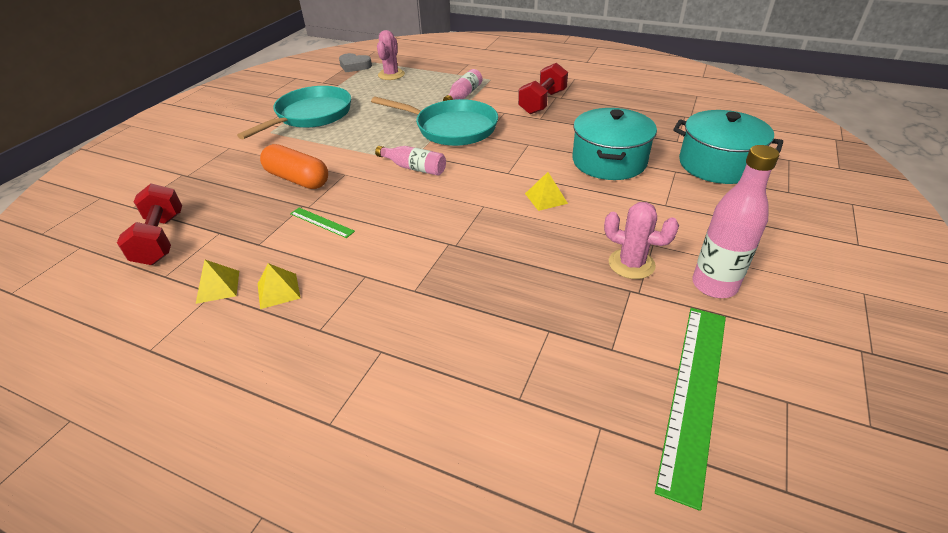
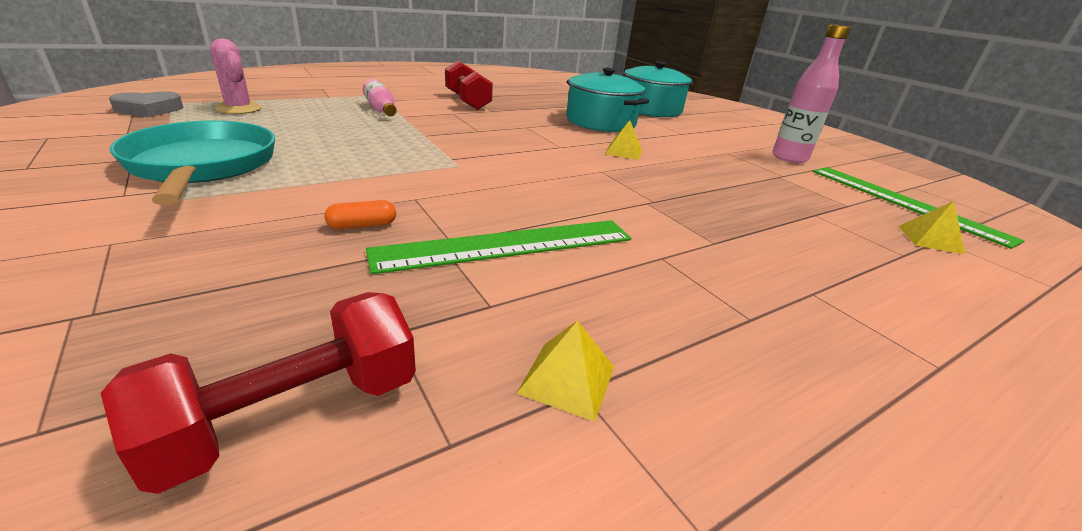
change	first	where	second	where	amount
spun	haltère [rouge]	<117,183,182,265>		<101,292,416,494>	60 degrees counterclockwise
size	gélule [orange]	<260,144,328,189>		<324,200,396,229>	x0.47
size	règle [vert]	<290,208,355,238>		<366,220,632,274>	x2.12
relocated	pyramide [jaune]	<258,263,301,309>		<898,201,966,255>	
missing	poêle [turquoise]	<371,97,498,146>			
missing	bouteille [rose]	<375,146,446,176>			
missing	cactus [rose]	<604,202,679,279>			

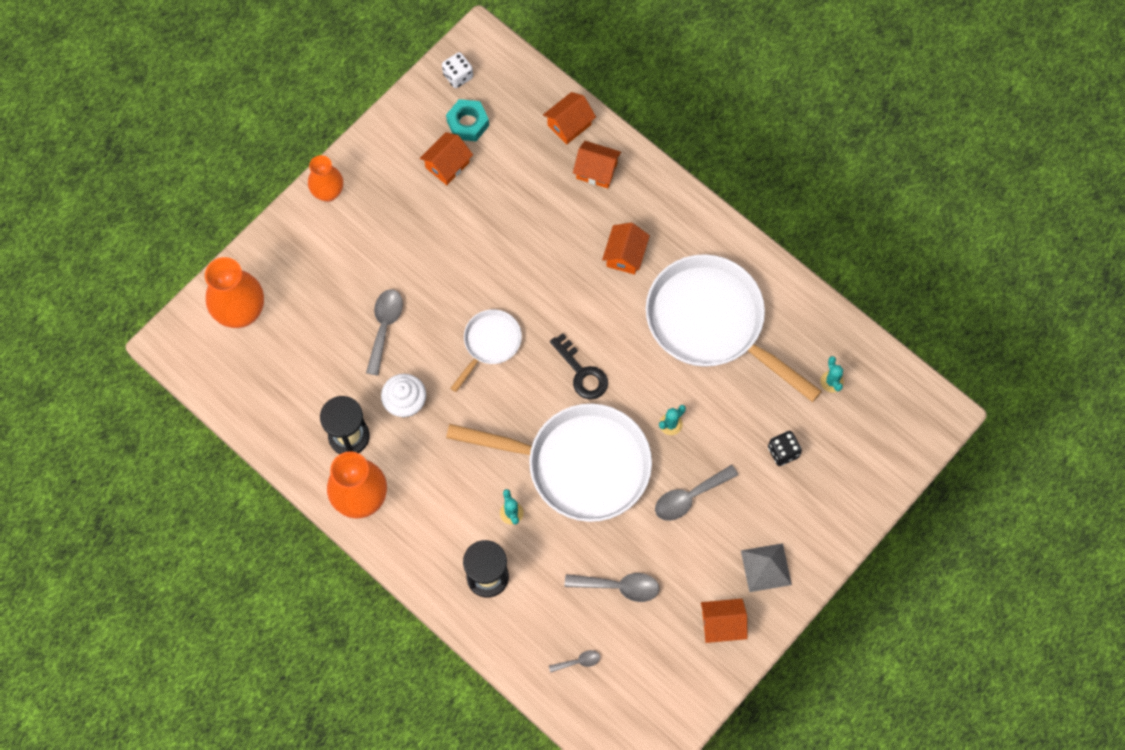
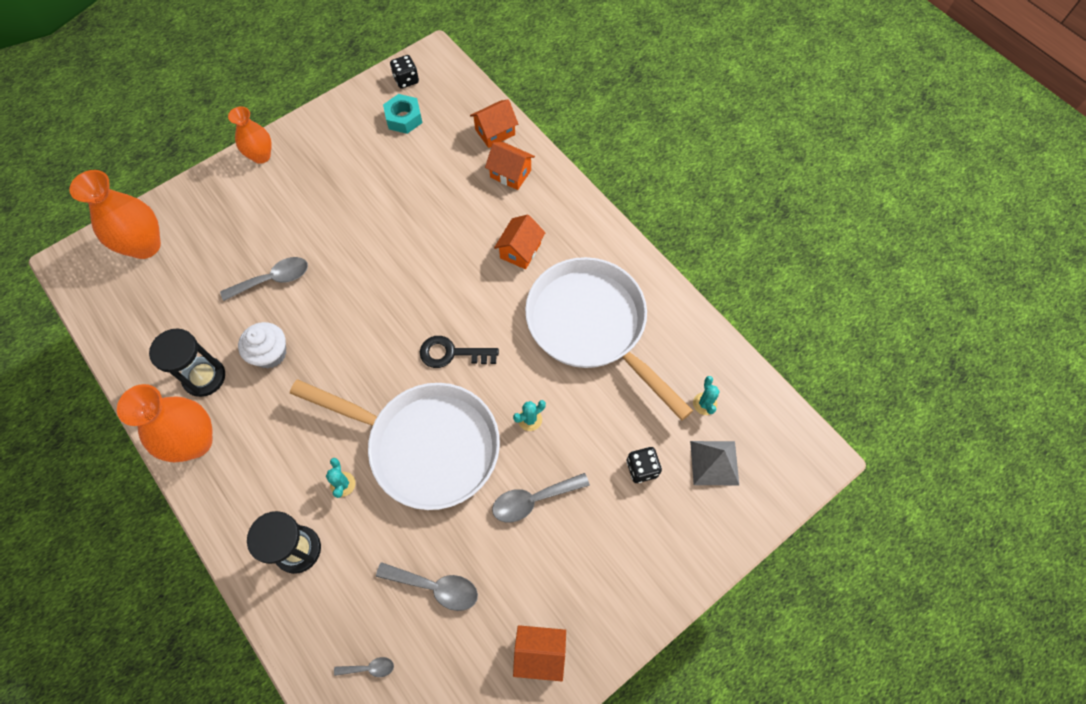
change	first	where	second	where	amount
spun	cuillère [gris]	<366,289,403,376>		<220,257,308,301>	45 degrees clockwise
colour	dé [blanc]	<442,52,473,88>	dé [noir]	<390,55,419,89>	
spun	clé [noir]	<550,333,608,400>		<420,336,499,368>	120 degrees clockwise
relocated	pyramide [gris]	<741,543,792,592>		<690,441,739,485>	
missing	maison [orange]	<420,132,473,185>			
missing	poêle [blanc]	<450,309,522,392>			

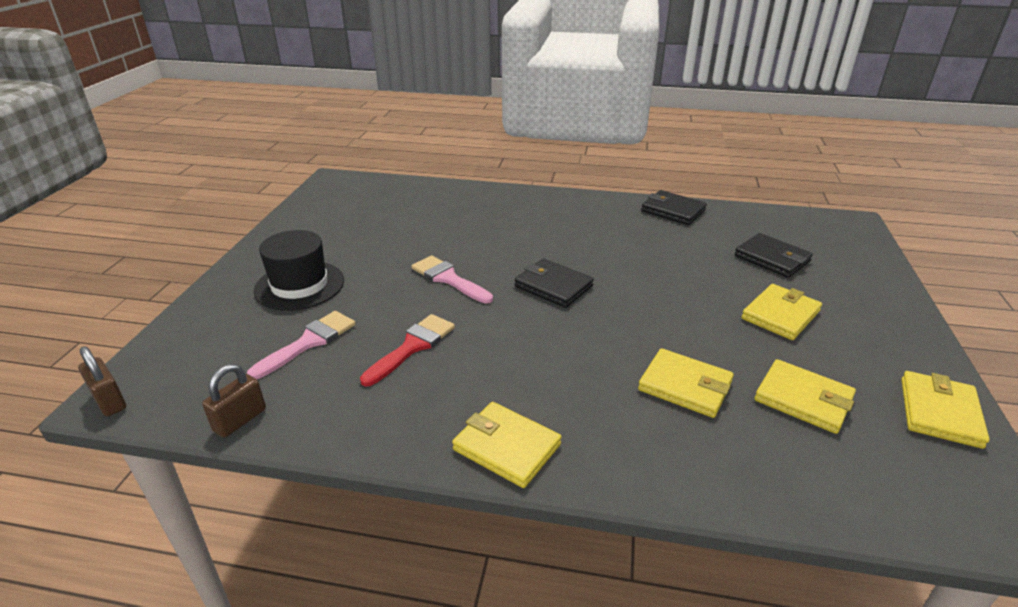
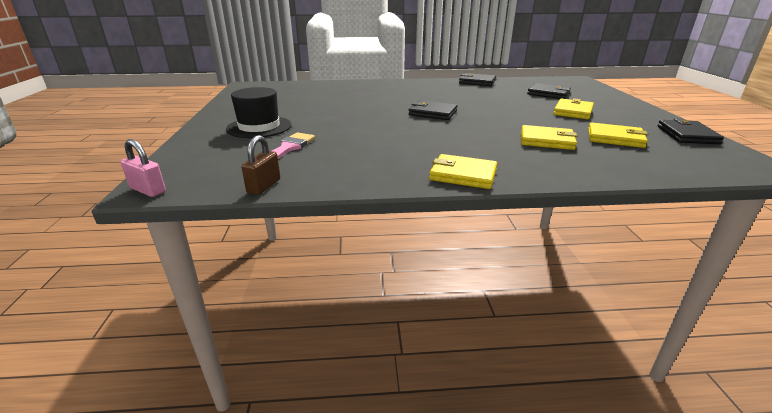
change	first	where	second	where	amount
colour	cadenas [marron]	<78,346,126,417>	cadenas [rose]	<121,139,166,197>	
colour	portefeuille [jaune]	<901,371,990,449>	portefeuille [noir]	<657,118,724,144>	
missing	pinceau [rouge]	<360,314,455,386>			
missing	pinceau [rose]	<411,255,493,304>			

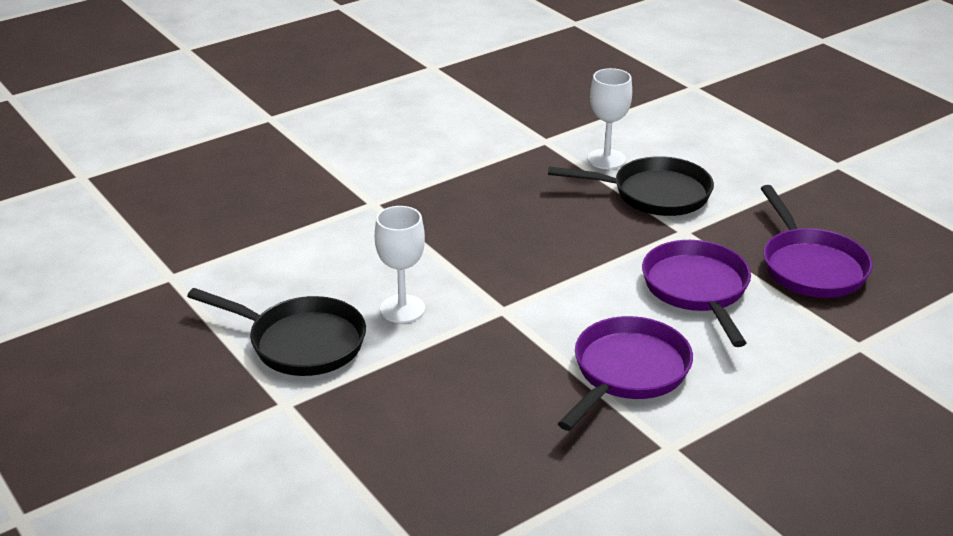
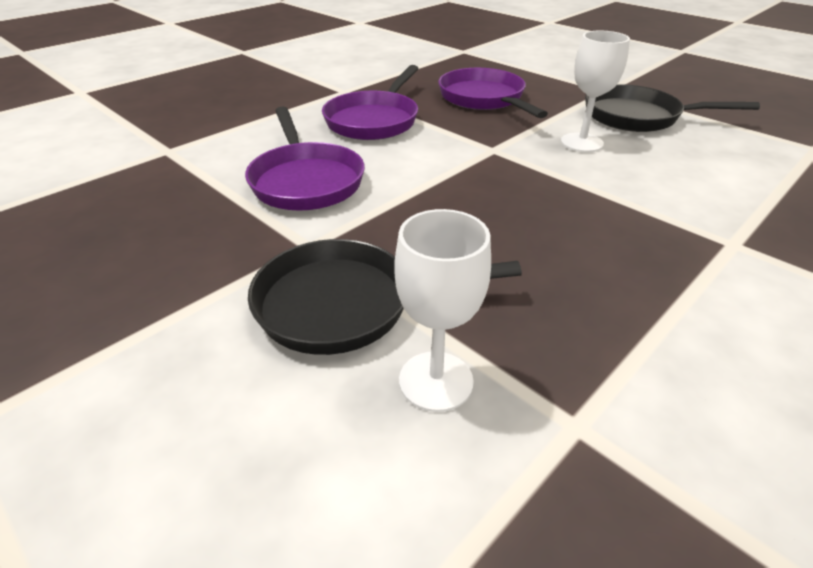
change	first	where	second	where	amount
relocated	poêle [violet]	<760,185,873,298>		<438,68,548,118>	

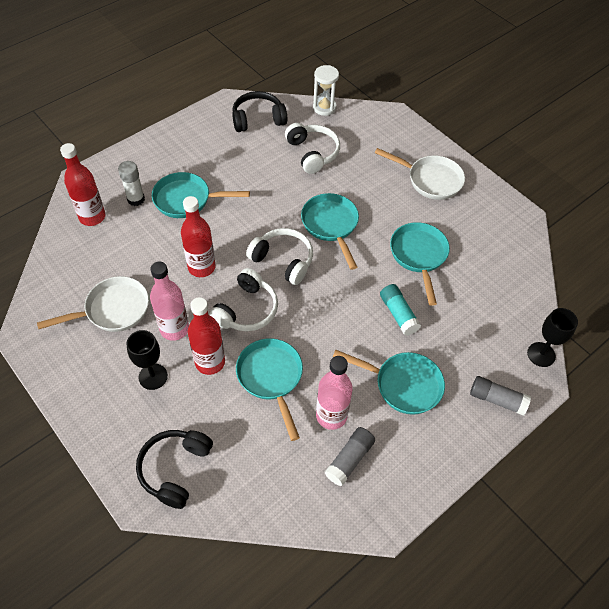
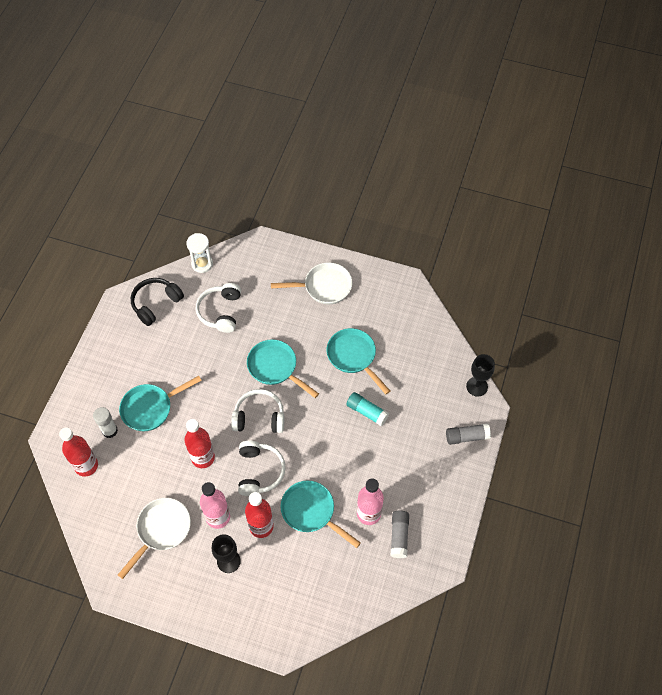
change	first	where	second	where	amount
spun	casque audio [blanc]	<285,123,340,174>		<196,283,241,333>	120 degrees counterclockwise
missing	casque audio [noir]	<136,430,213,509>			
missing	poêle [turquoise]	<333,350,445,415>			

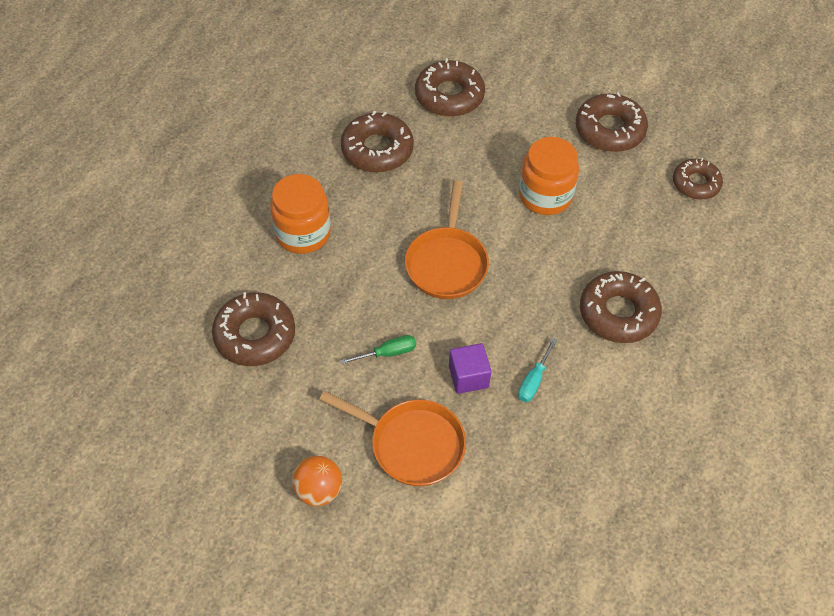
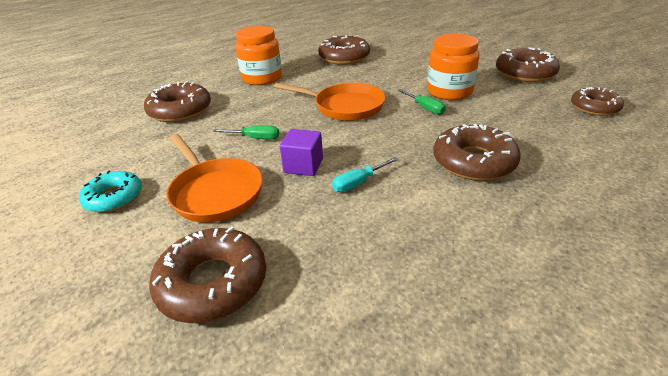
change	first	where	second	where	amount
exchanged	balle [orange]	<292,456,342,506>	beignet [turquoise]	<79,170,142,212>	
relocated	beignet [marron]	<415,58,485,117>		<149,226,266,323>	
spun	poêle [orange]	<405,180,489,299>		<274,83,385,121>	105 degrees counterclockwise
appeared			tournevis [vert]	<397,89,446,115>	

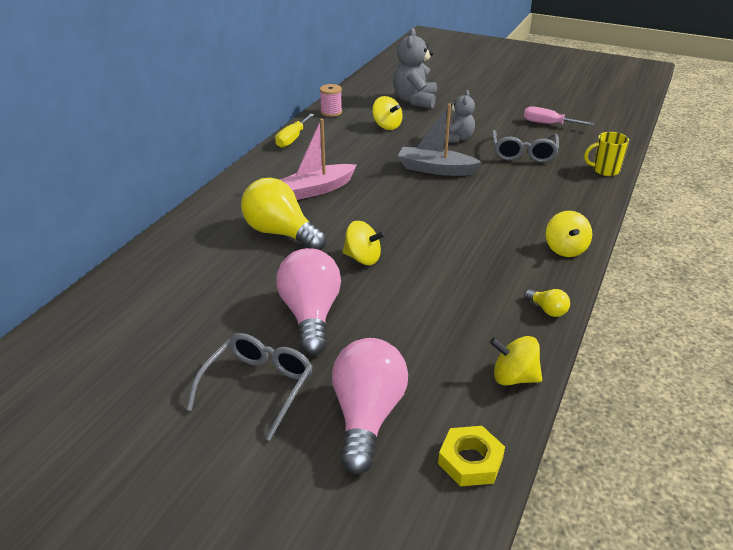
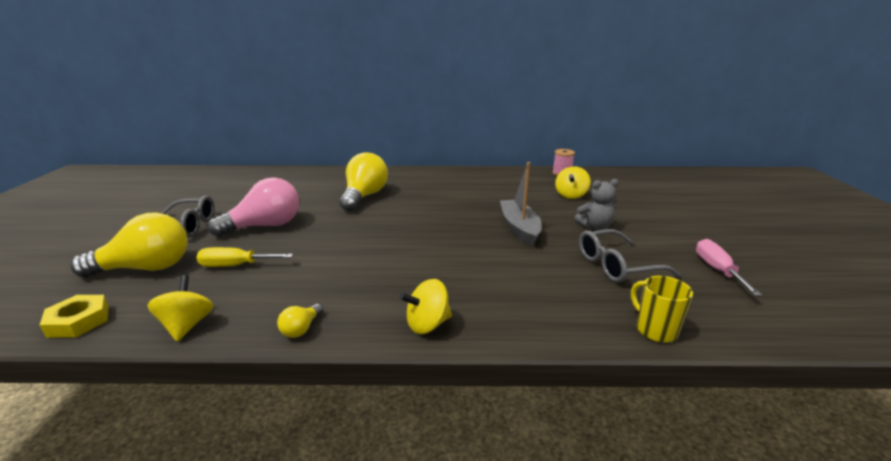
change	first	where	second	where	amount
colour	ampoule [rose]	<332,338,408,474>	ampoule [jaune]	<71,212,188,277>	
relocated	tournevis [jaune]	<275,114,314,148>		<196,247,293,267>	
missing	bateau [rose]	<280,118,357,200>			
missing	toupie [jaune]	<343,221,386,265>			
missing	ours en peluche [gris]	<393,28,437,108>			

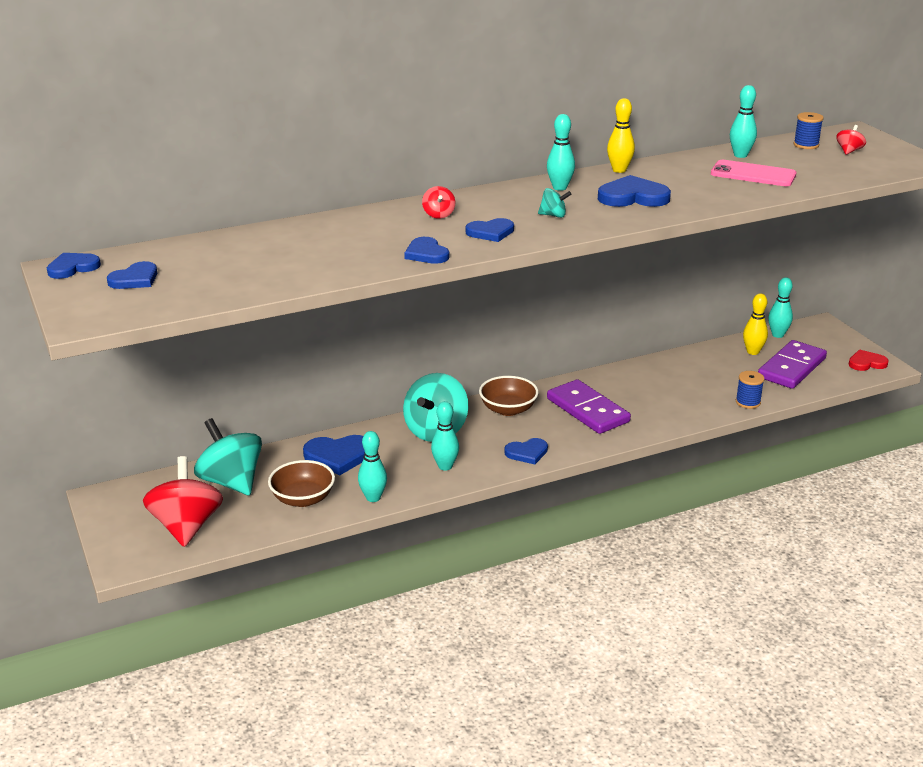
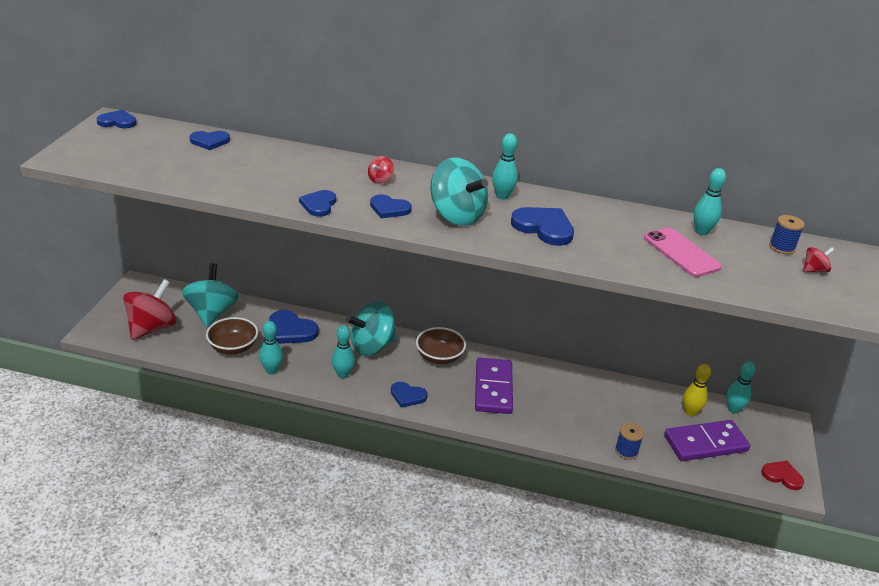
change	first	where	second	where	amount
relocated	cœur [bleu]	<107,261,157,289>		<189,131,230,150>	
size	toupie [turquoise]	<538,188,572,218>		<430,157,488,226>	x2.30
missing	quille [jaune]	<607,98,635,173>			

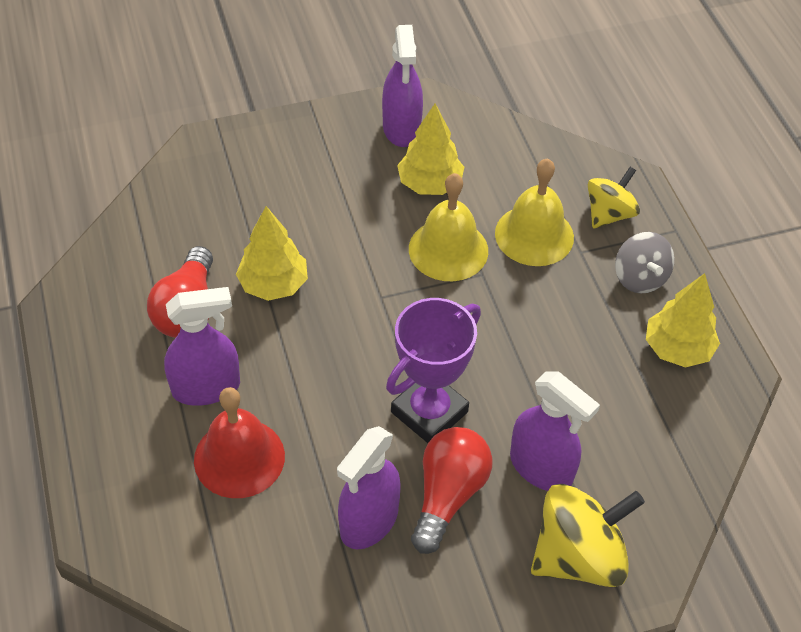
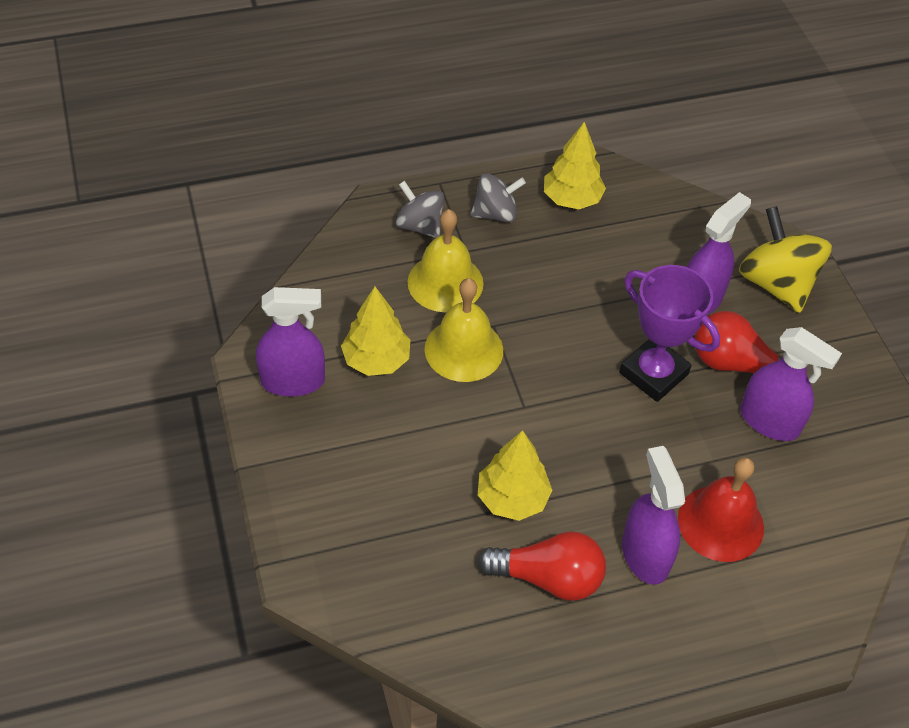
change	first	where	second	where	amount
colour	toupie [jaune]	<588,167,640,228>	toupie [gris]	<396,181,444,238>	

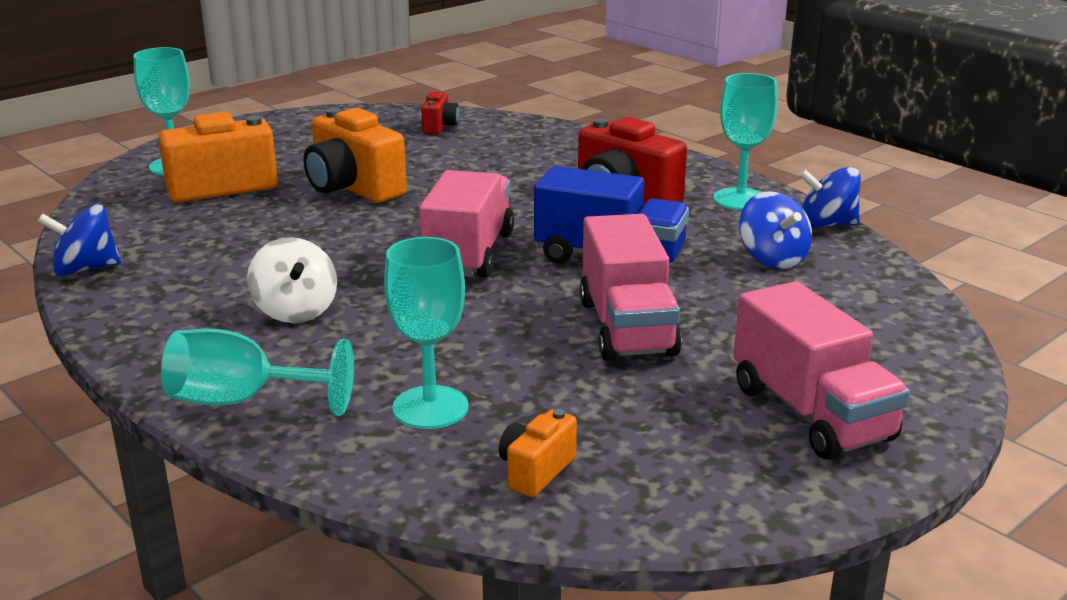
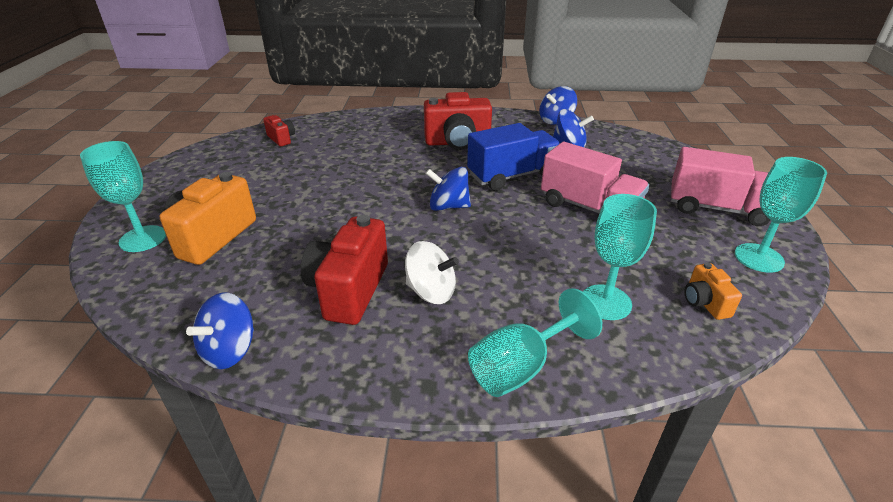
change	first	where	second	where	amount
appeared			appareil photo [rouge]	<301,215,388,325>	
exchanged	camion [rose]	<419,170,514,278>	toupie [bleu]	<426,167,471,211>	
relocated	verre à pied [turquoise]	<713,73,778,210>		<735,157,827,273>	
missing	appareil photo [orange]	<304,108,407,203>			

